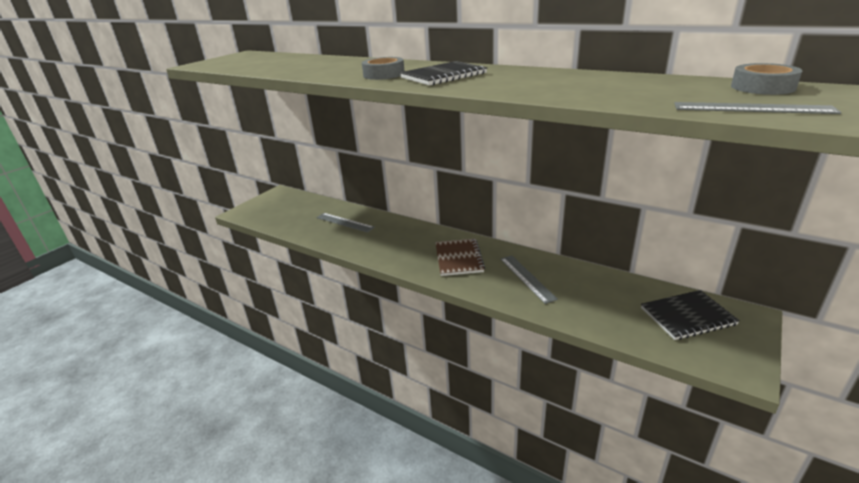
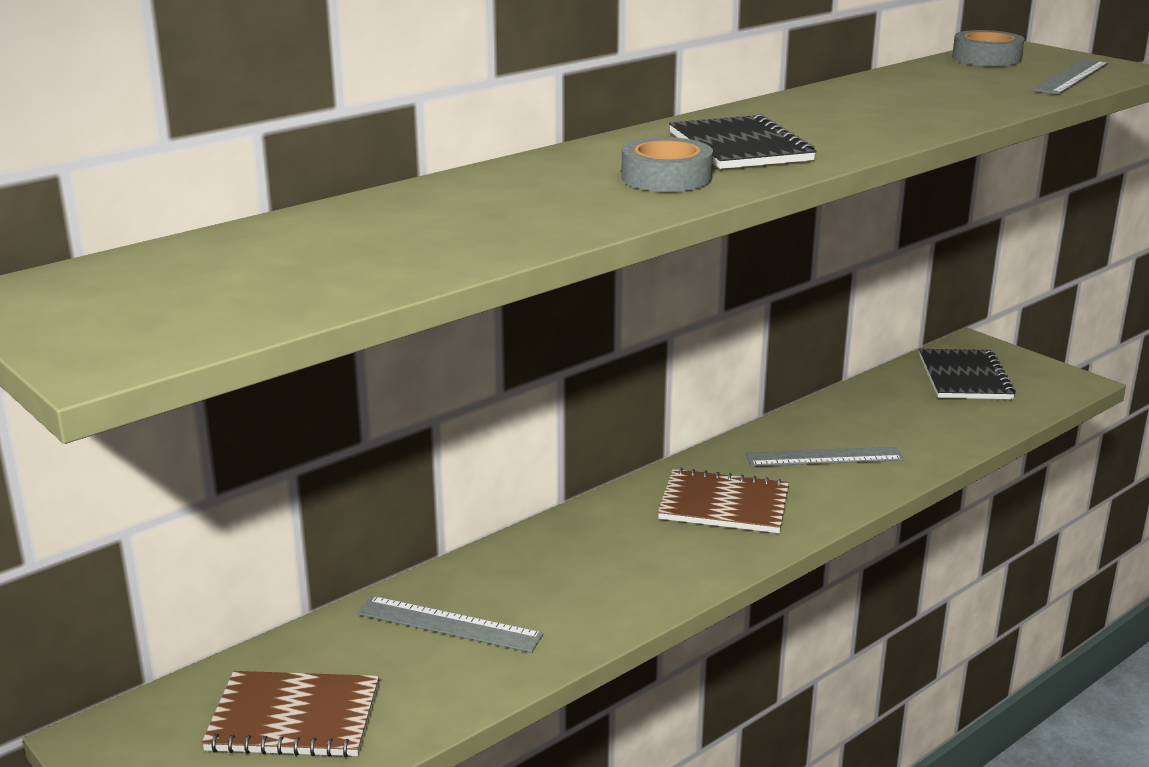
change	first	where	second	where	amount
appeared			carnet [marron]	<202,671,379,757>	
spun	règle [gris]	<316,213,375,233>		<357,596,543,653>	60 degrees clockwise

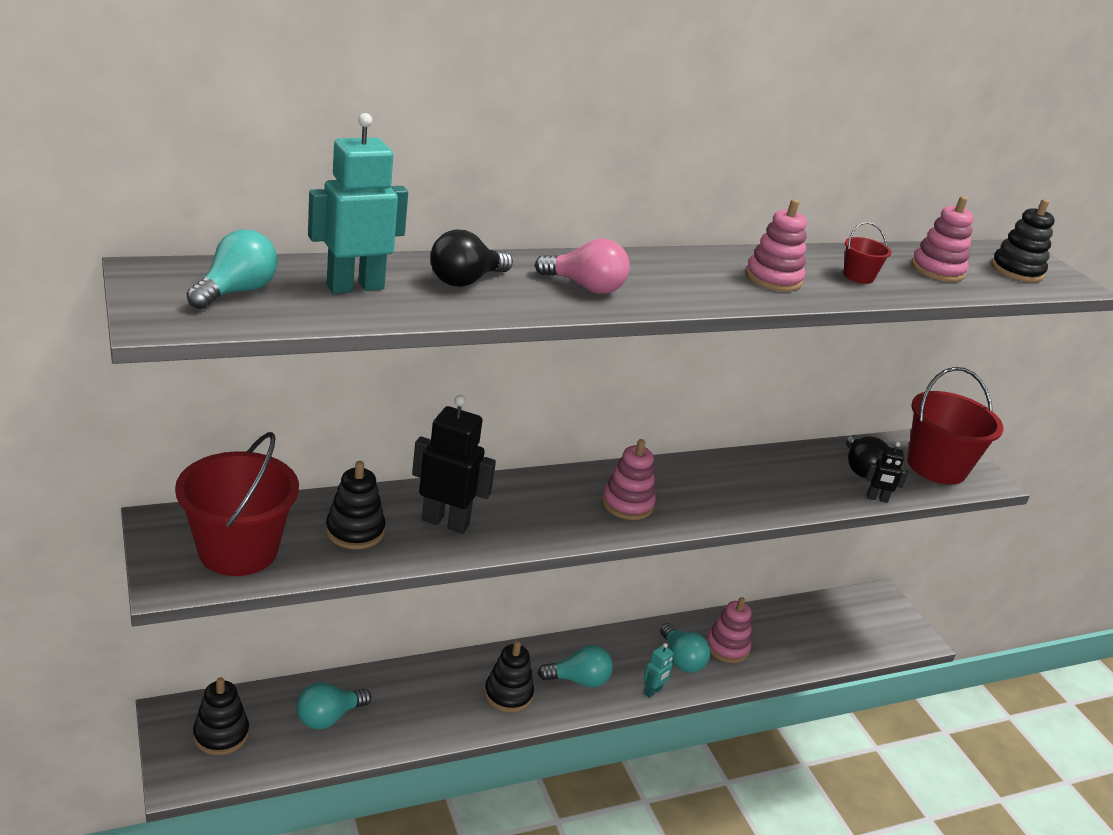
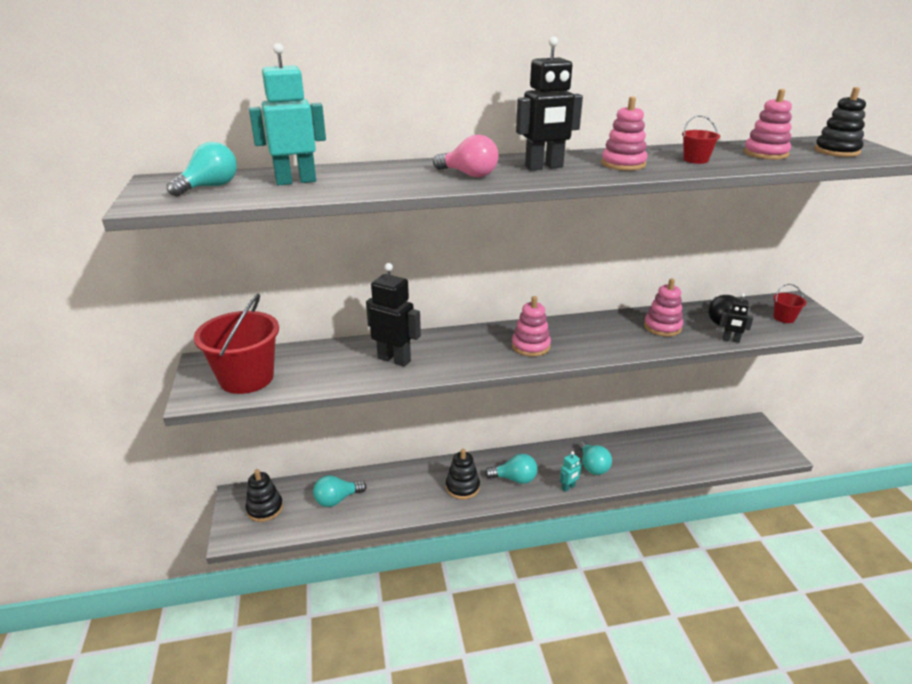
change	first	where	second	where	amount
appeared			robot [noir]	<516,37,583,171>	
relocated	jouet à empiler [rose]	<706,597,752,663>		<644,279,683,337>	
size	seau [rouge]	<907,367,1004,485>		<773,284,806,323>	x0.44
missing	jouet à empiler [noir]	<326,461,385,549>			
missing	ampoule [noir]	<430,229,513,287>			

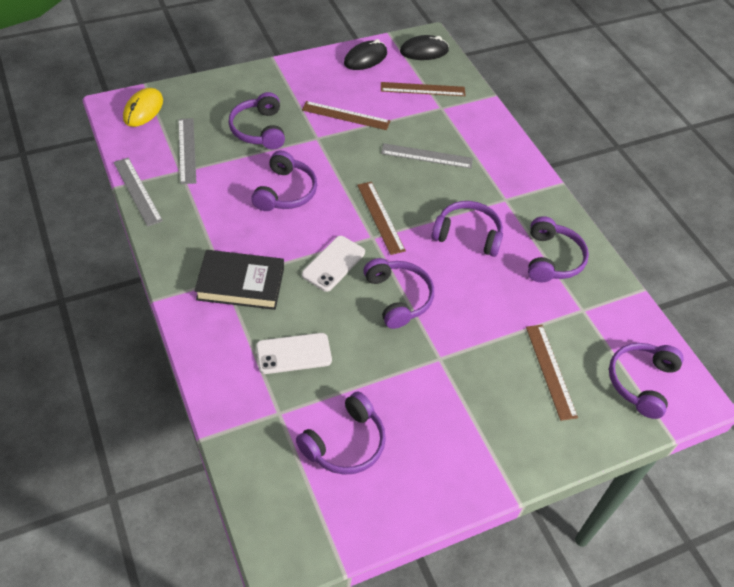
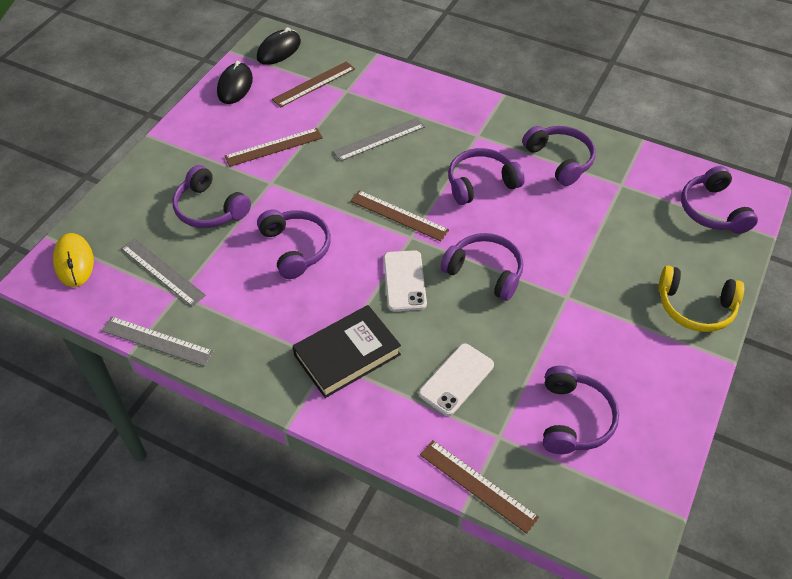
change	first	where	second	where	amount
relocated	règle [marron]	<526,325,578,421>		<420,440,539,534>	
appeared			casque audio [jaune]	<658,266,744,332>	

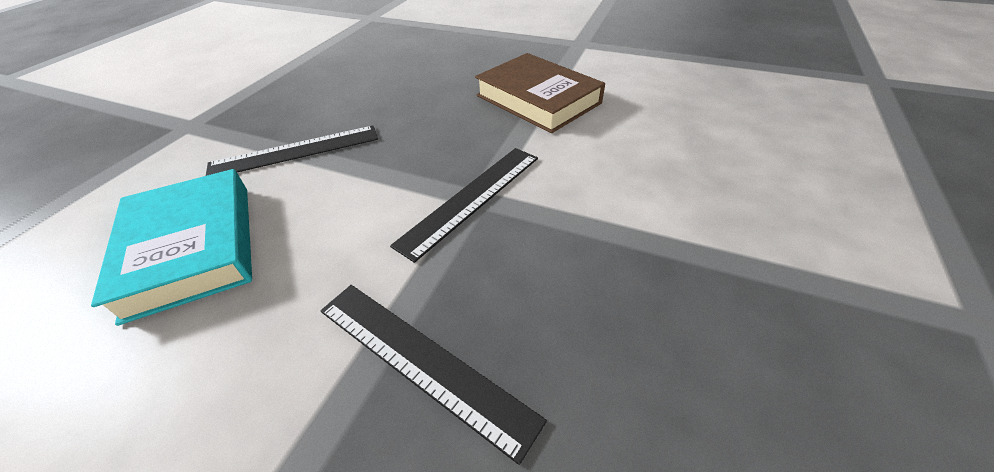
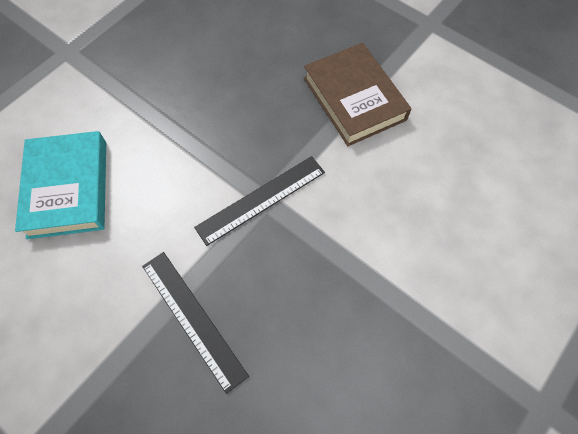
change	first	where	second	where	amount
missing	règle [noir]	<206,126,378,176>			

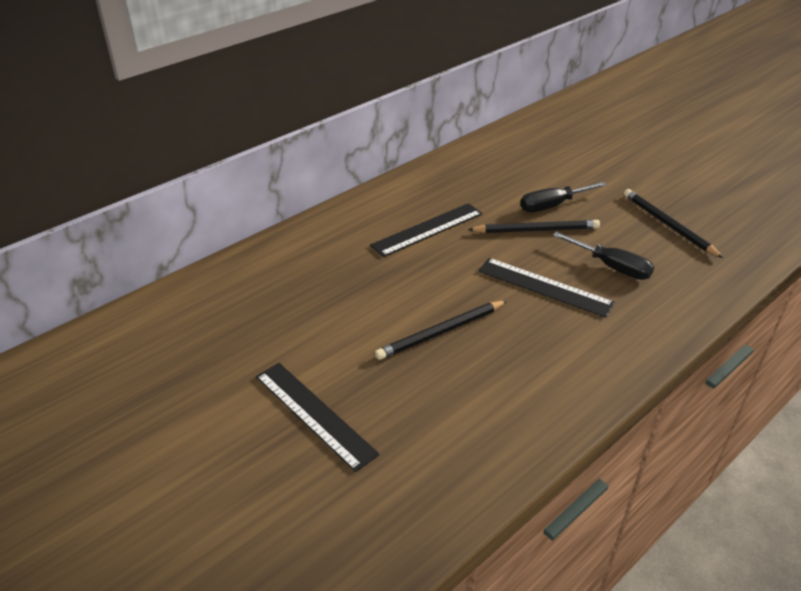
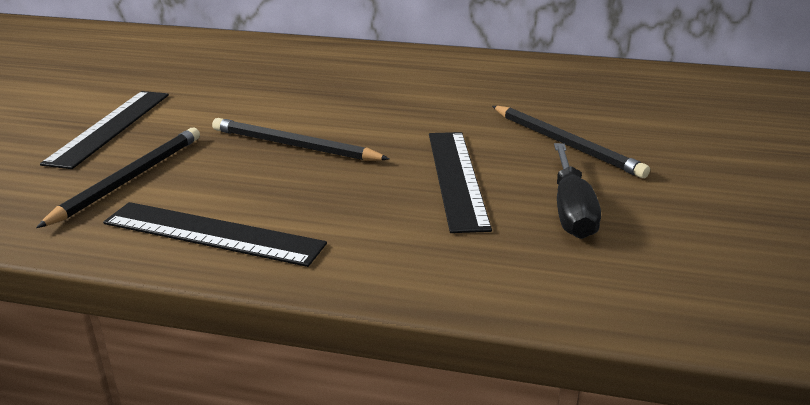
change	first	where	second	where	amount
relocated	crayon [noir]	<624,189,723,258>		<36,128,200,228>	
relocated	règle [noir]	<370,203,482,257>		<103,202,327,267>	
missing	tournevis [noir]	<520,182,606,212>			

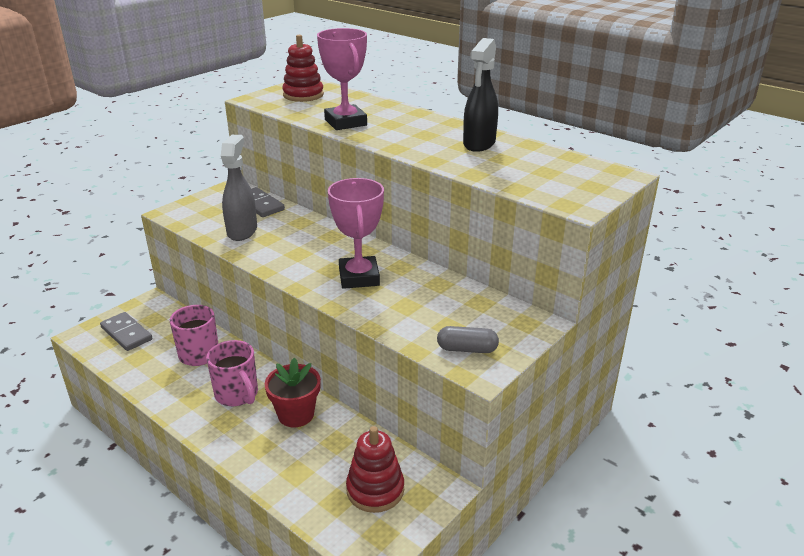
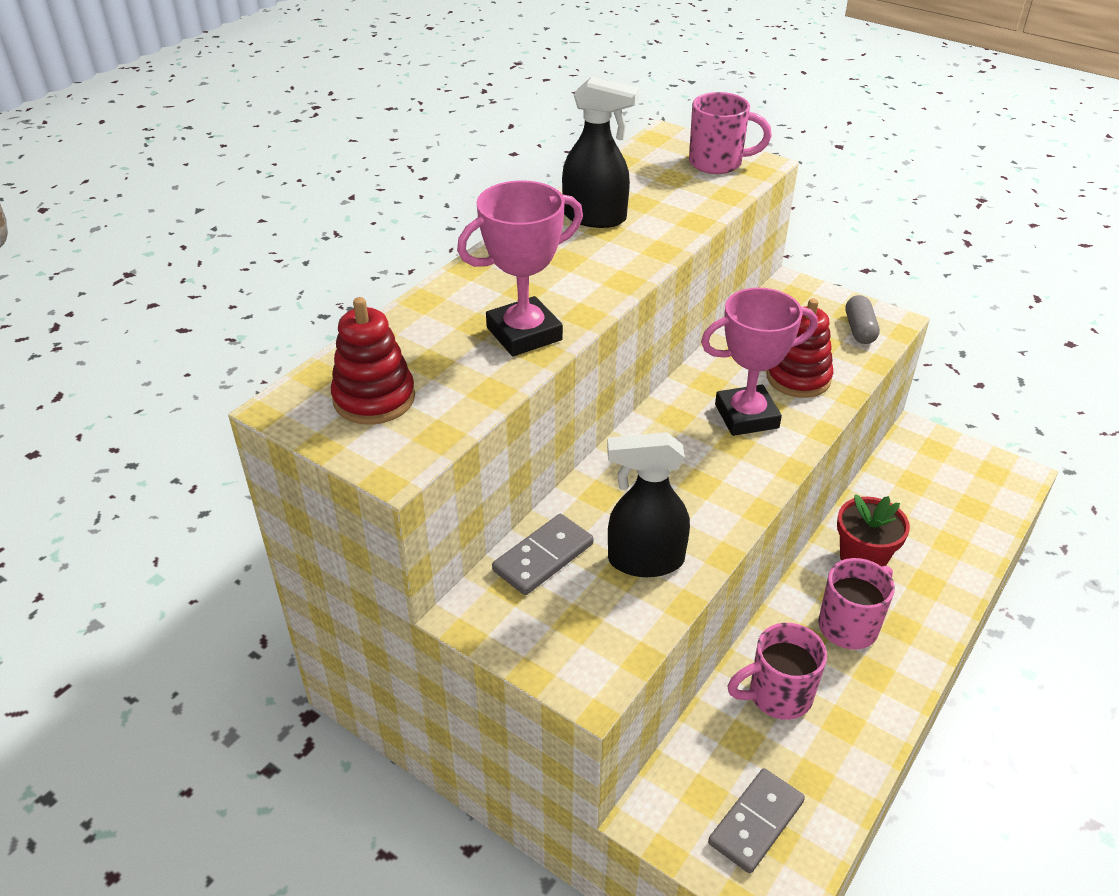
change	first	where	second	where	amount
colour	vaporisateur [gris]	<221,135,257,241>	vaporisateur [noir]	<607,432,690,577>	
appeared			tasse [rose]	<689,92,772,174>	
relocated	jouet à empiler [rouge]	<346,426,404,513>		<766,298,833,398>	

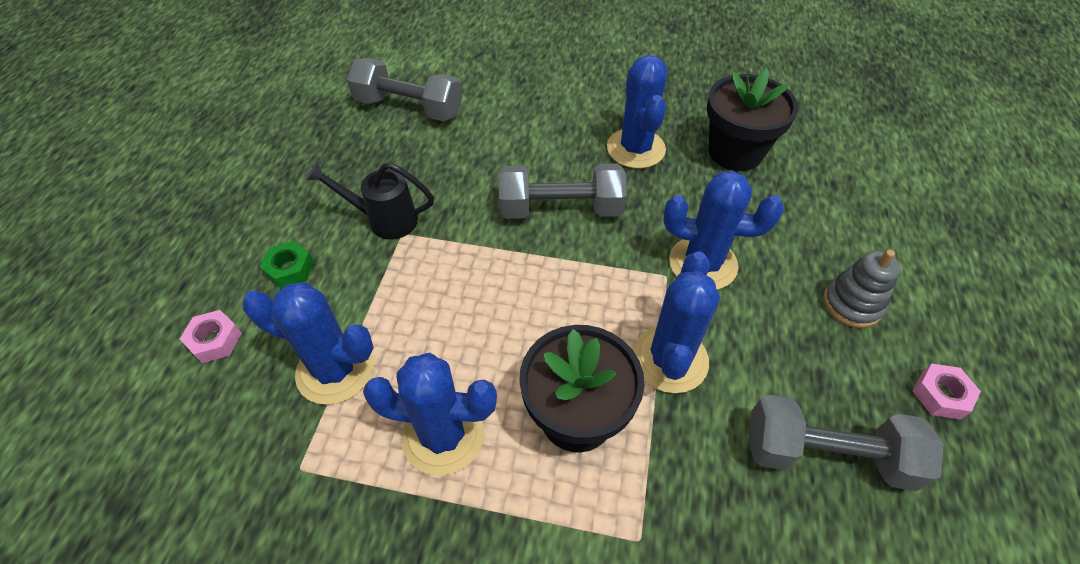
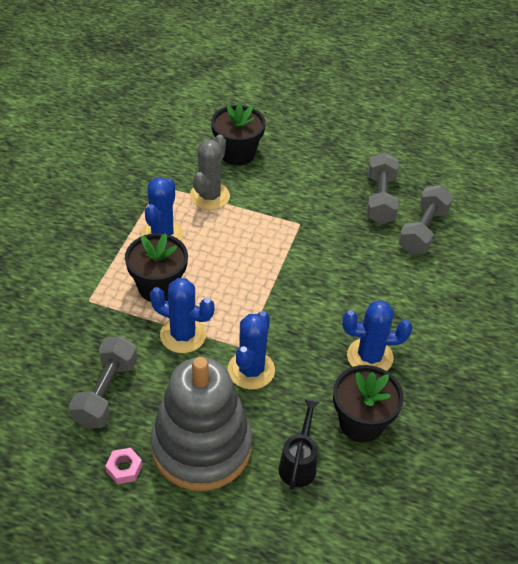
change	first	where	second	where	amount
size	jouet à empiler [gris]	<823,249,900,328>		<150,357,252,491>	x2.46
colour	cactus [bleu]	<242,282,374,405>	cactus [gris]	<190,135,230,210>	
exchanged	écrou [rose]	<180,310,242,363>	pot de fleurs [noir]	<211,103,266,166>	
relocated	arrosoir [noir]	<306,162,434,239>		<279,399,320,490>	
relocated	haltère [gris]	<499,164,627,219>		<367,152,399,224>	
missing	écrou [vert]	<260,241,314,289>			

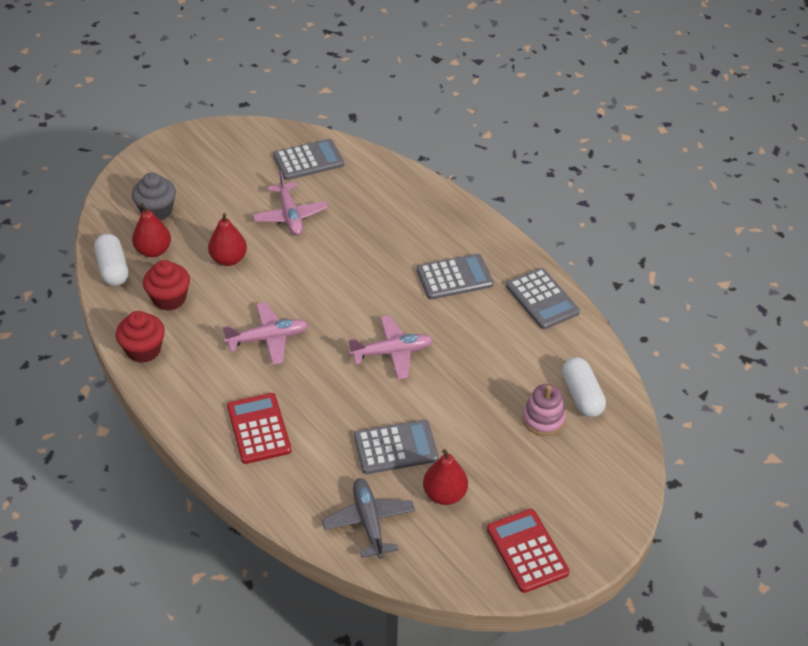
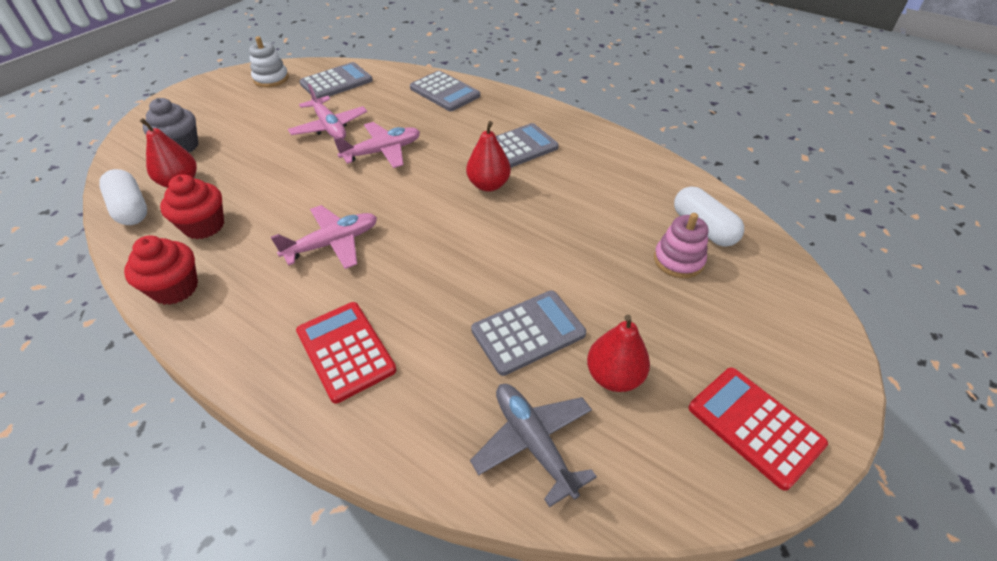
change	first	where	second	where	amount
appeared			jouet à empiler [blanc]	<249,36,289,88>	
relocated	avion [rose]	<349,316,433,379>		<334,122,420,168>	
relocated	calculatrice [gris]	<506,268,580,329>		<410,71,480,111>	
relocated	poire [rouge]	<208,213,247,266>		<466,121,511,192>	

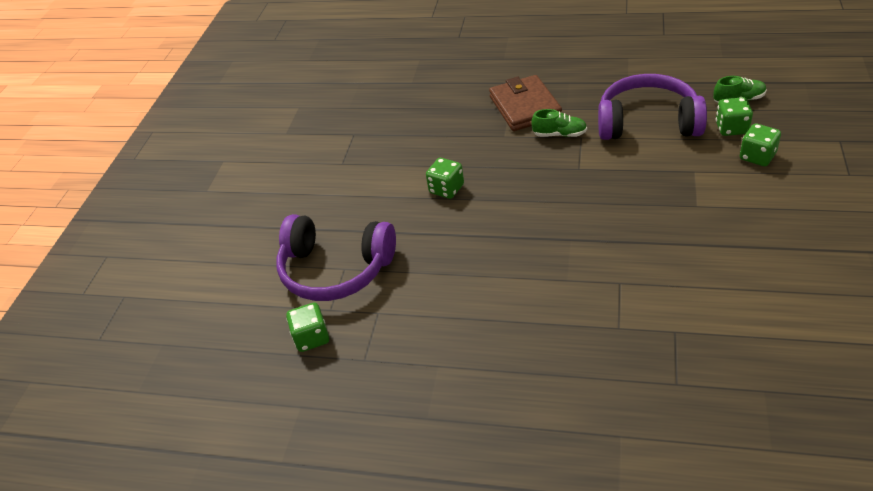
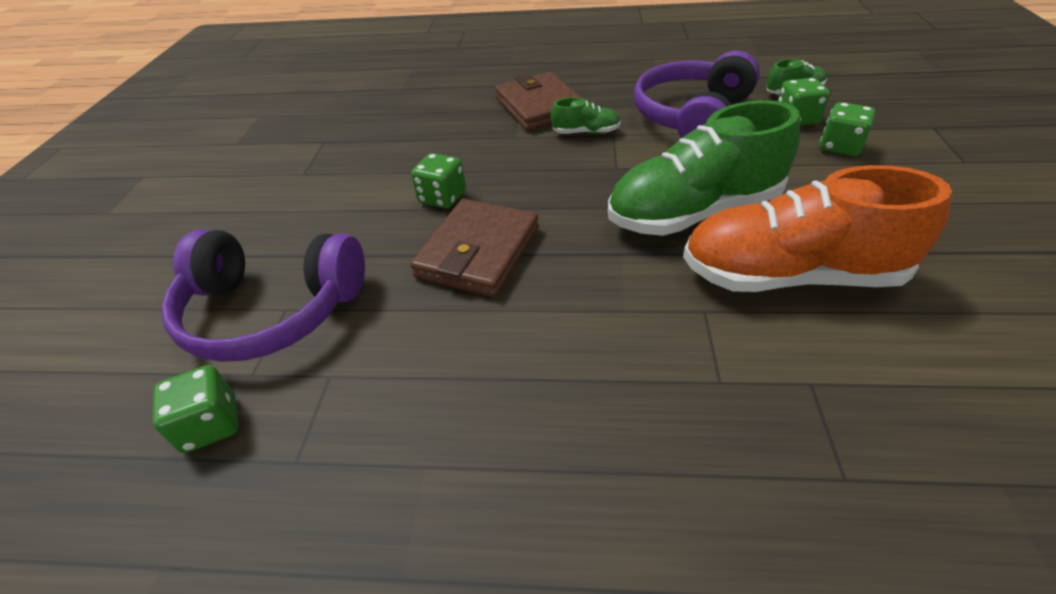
change	first	where	second	where	amount
appeared			portefeuille [marron]	<410,199,539,297>	
appeared			chaussure [vert]	<608,100,800,236>	
spun	casque audio [violet]	<598,74,707,140>		<634,51,760,138>	60 degrees counterclockwise
appeared			chaussure [orange]	<683,165,952,292>	

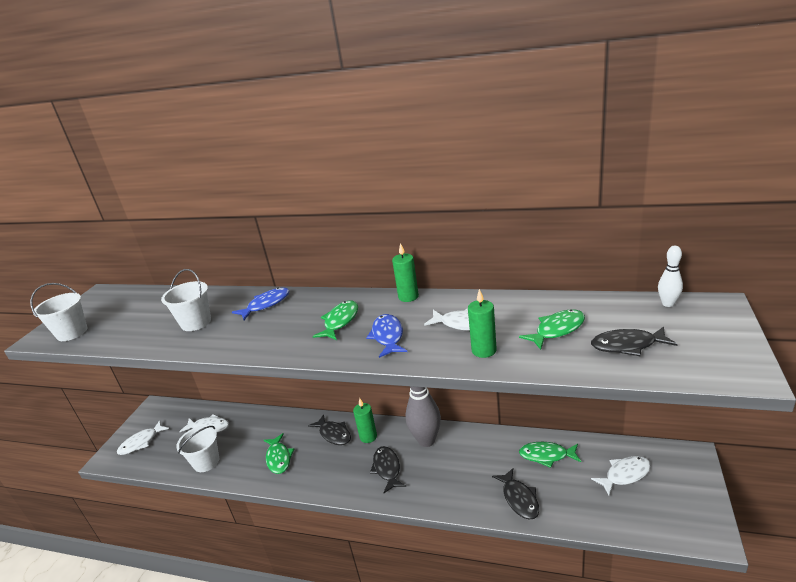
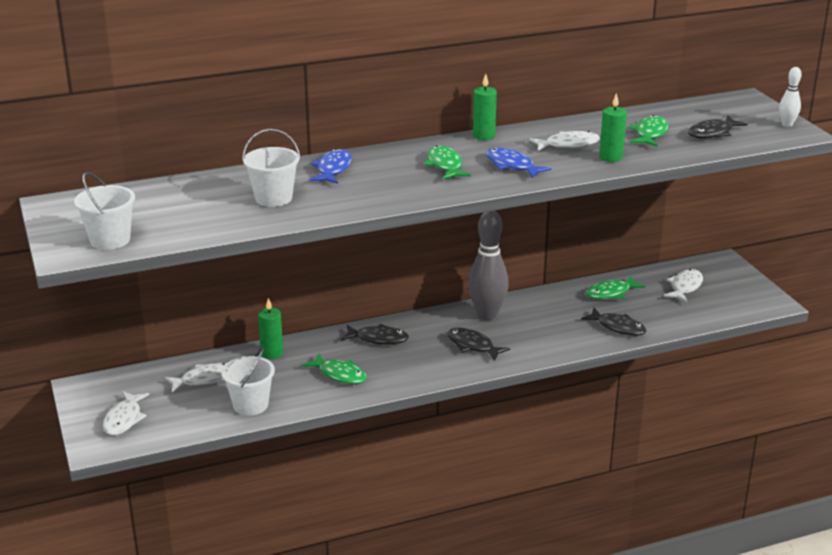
change	first	where	second	where	amount
relocated	bougie [vert]	<353,398,377,443>		<258,298,283,359>	
relocated	quille [blanc]	<658,246,683,307>		<779,67,802,127>	

